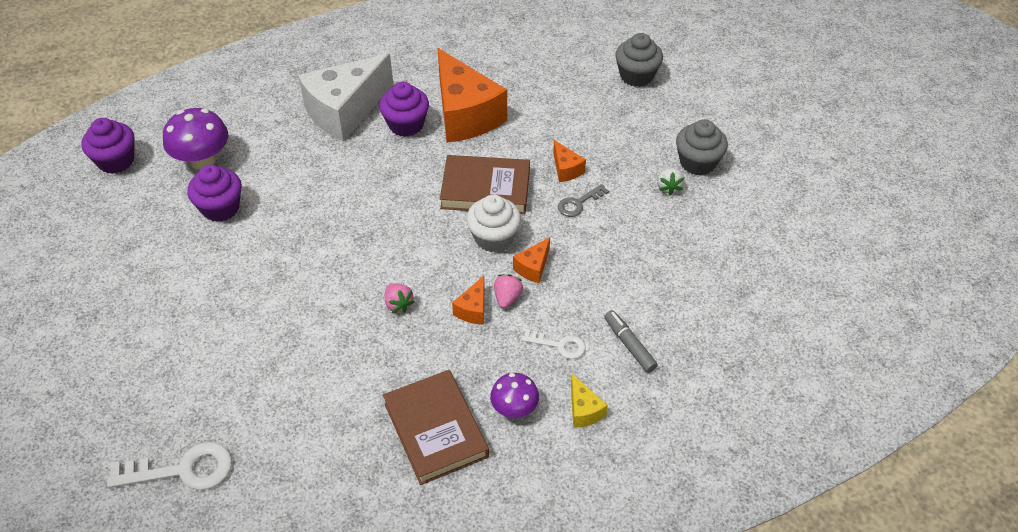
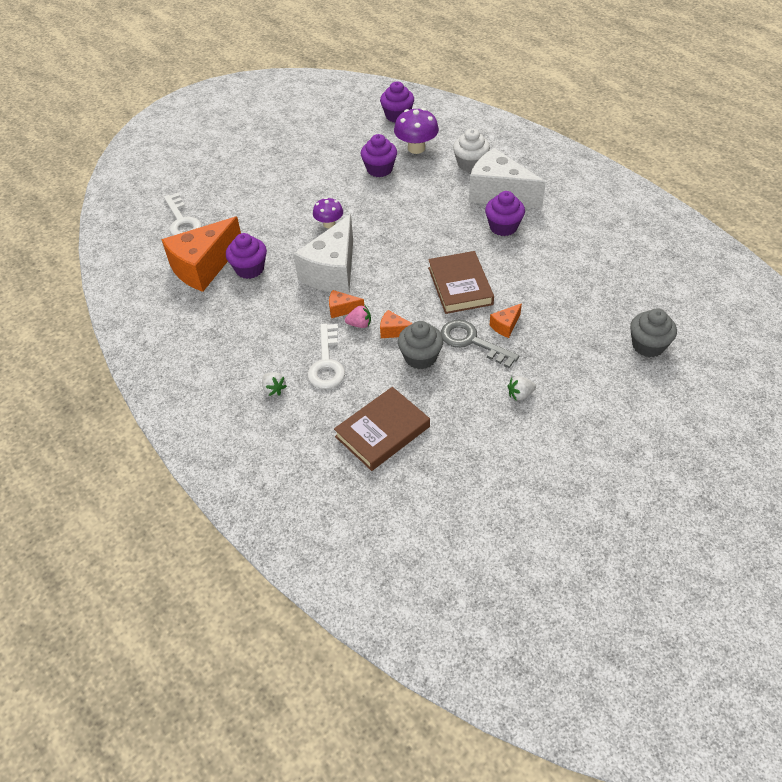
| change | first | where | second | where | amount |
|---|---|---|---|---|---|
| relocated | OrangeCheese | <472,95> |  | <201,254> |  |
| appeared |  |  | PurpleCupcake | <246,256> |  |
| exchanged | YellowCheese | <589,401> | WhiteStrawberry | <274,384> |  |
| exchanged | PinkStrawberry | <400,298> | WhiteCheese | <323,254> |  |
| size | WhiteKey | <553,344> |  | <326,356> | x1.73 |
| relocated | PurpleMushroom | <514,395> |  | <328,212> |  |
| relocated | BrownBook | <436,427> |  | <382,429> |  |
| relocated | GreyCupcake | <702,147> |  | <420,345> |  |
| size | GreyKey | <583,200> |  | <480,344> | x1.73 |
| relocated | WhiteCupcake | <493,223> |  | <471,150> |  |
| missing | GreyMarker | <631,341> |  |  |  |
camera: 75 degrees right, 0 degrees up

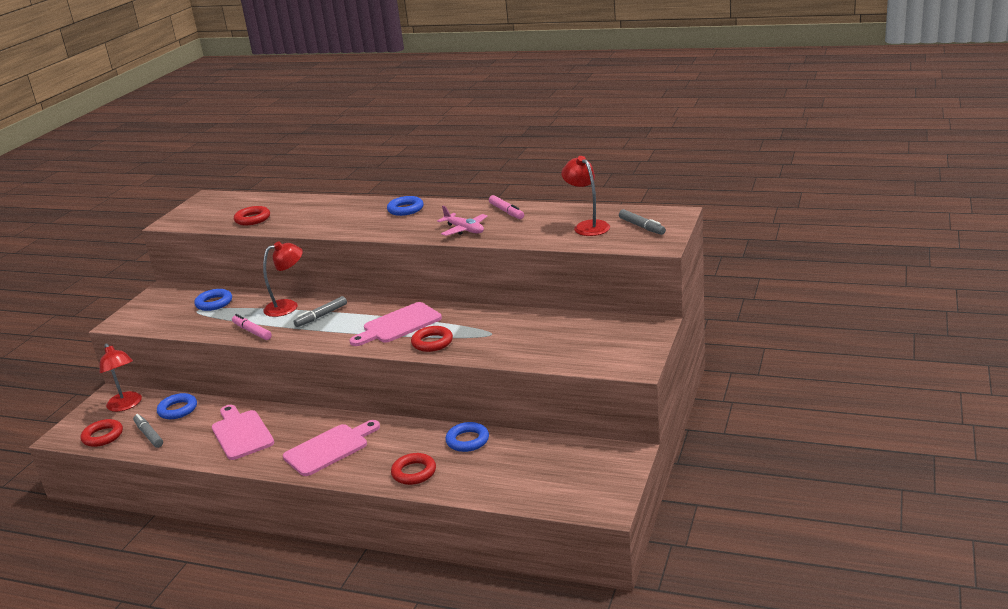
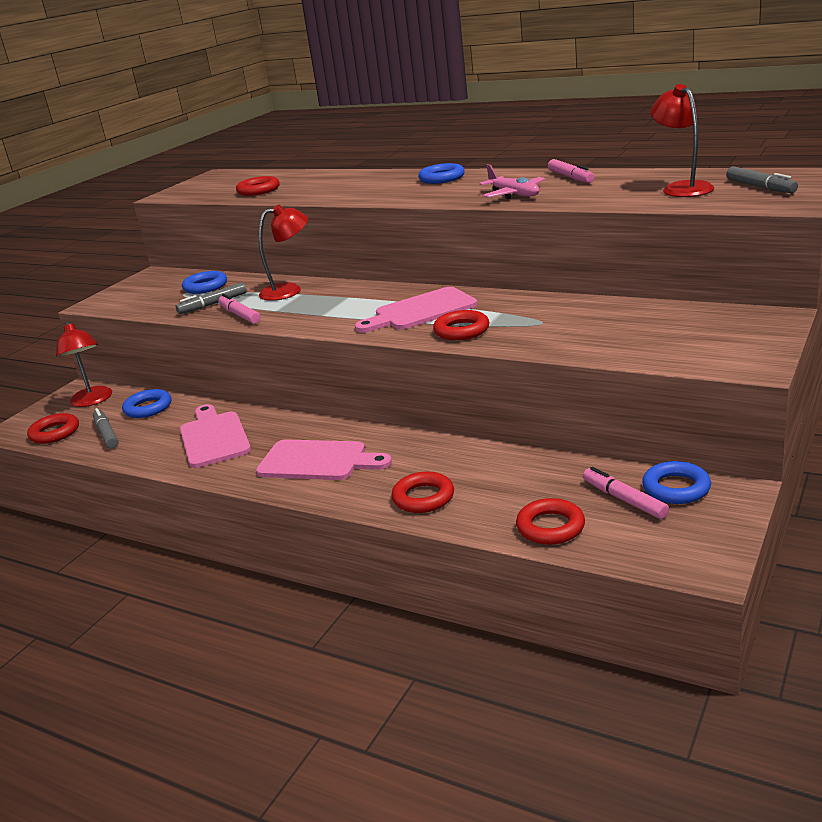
| change | first | where | second | where | amount |
|---|---|---|---|---|---|
| relocated | GreyMarker | <320,311> |  | <211,298> |  |
| spun | PinkCuttingBoard | <331,448> |  | <324,459> | 45 degrees clockwise |
| appeared |  |  | RedRing | <550,521> |  |
| appeared |  |  | PinkMarker | <626,493> |  |
| relocated | BlueRing | <467,437> |  | <676,482> |  |
camera: 10 degrees right, 0 degrees up

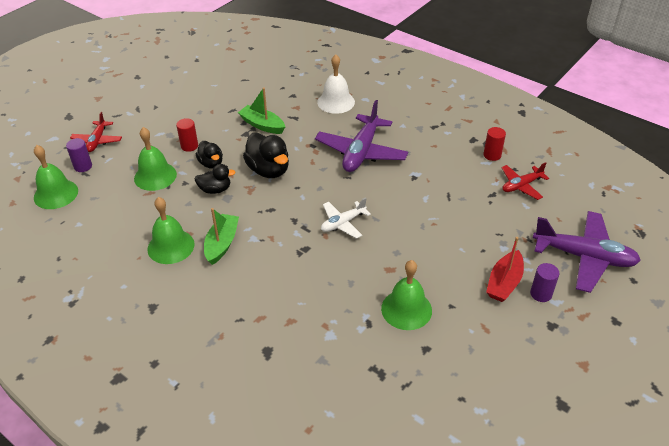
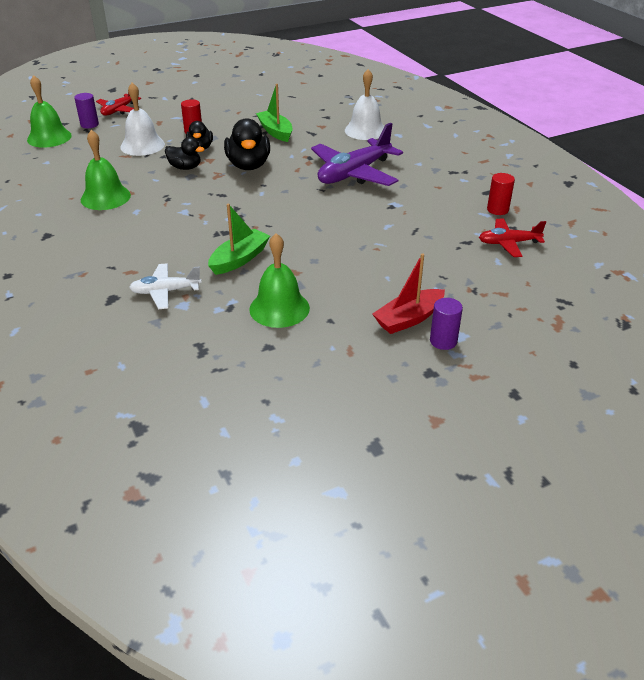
| change | first | where | second | where | amount |
|---|---|---|---|---|---|
| colour | GreenBell | <155,159> | WhiteBell | <142,119> |  |
| relocated | WhitePlane | <346,218> |  | <165,286> |  |
| relocated | GreenBoat | <221,236> |  | <239,239> |  |
| missing | PurplePlane | <587,252> |  |  |  |
camera: 25 degrees right, 5 degrees down

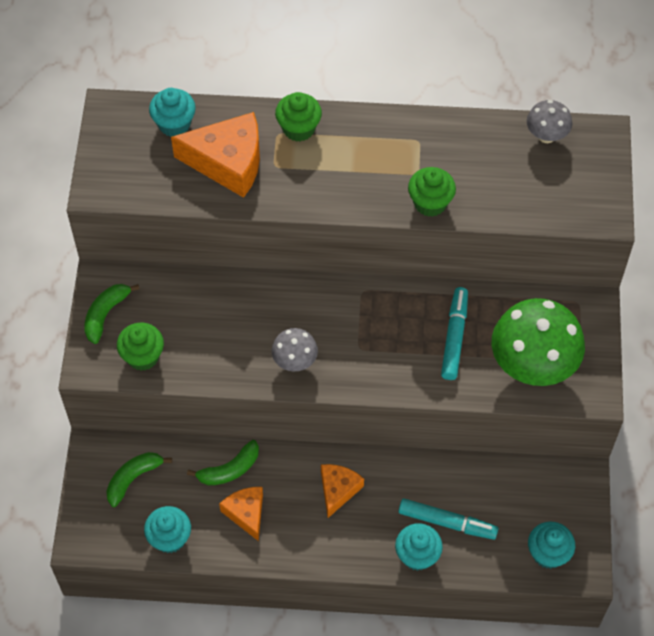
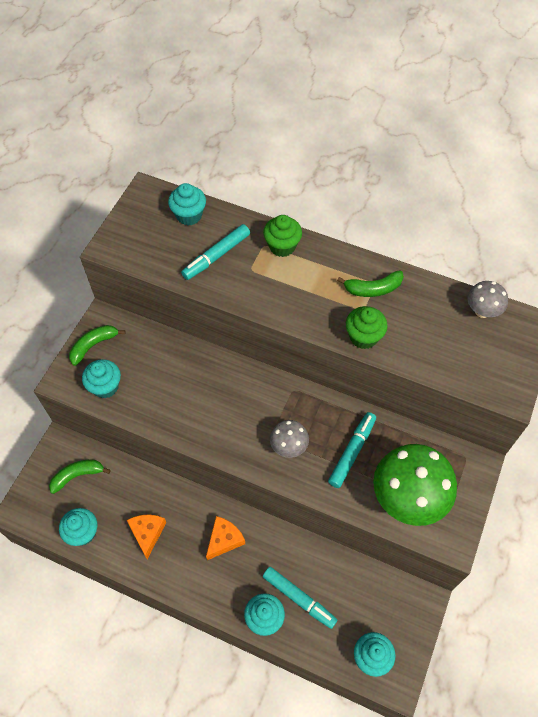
| change | first | where | second | where | amount |
|---|---|---|---|---|---|
| colour | GreenCupcake | <140,346> | TurquoiseCupcake | <101,378> |  |
| exchanged | OrangeCheese | <215,155> | TurquoiseMarker | <215,252> |  |
| relocated | GreyMushroom | <295,349> |  | <289,439> |  |
| relocated | GreenBanana | <223,462> |  | <370,284> |  |
camera: 20 degrees right, 0 degrees up

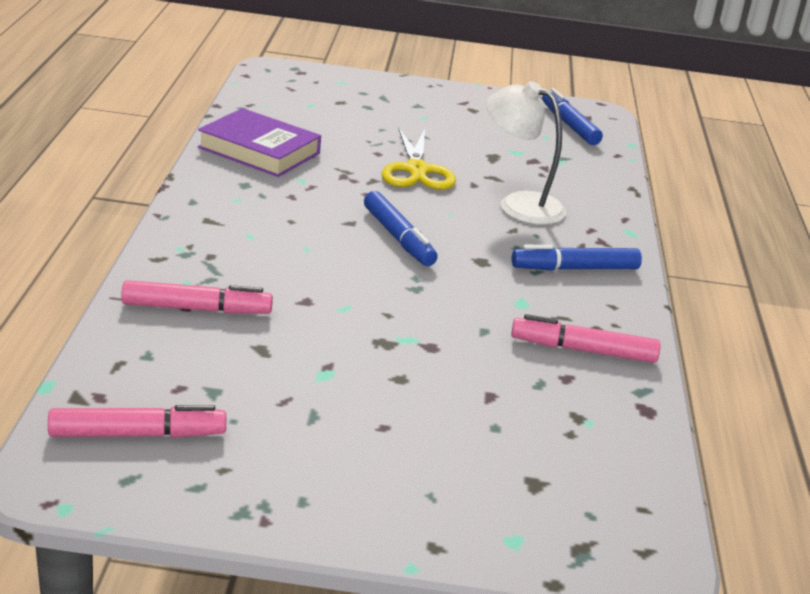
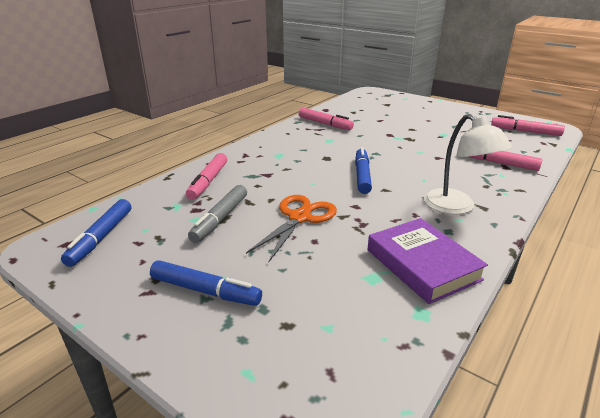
| change | first | where | second | where | amount |
|---|---|---|---|---|---|
| relocated | BlueMarker | <577,258> |  | <206,283> |  |
| appeared |  |  | PinkMarker | <206,176> |  |
| appeared |  |  | GreyMarker | <217,214> |  |
| colour | YellowScissors | <418,159> | OrangeScissors | <291,229> |  |
| relocated | WhiteLamp | <526,153> |  | <468,164> |  |
camera: 145 degrees left, 0 degrees up

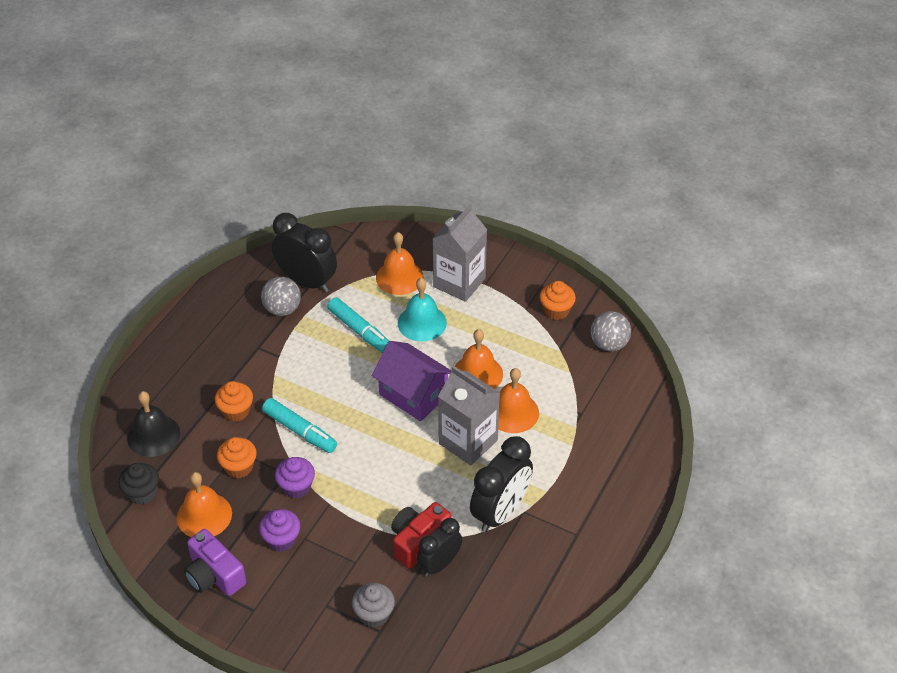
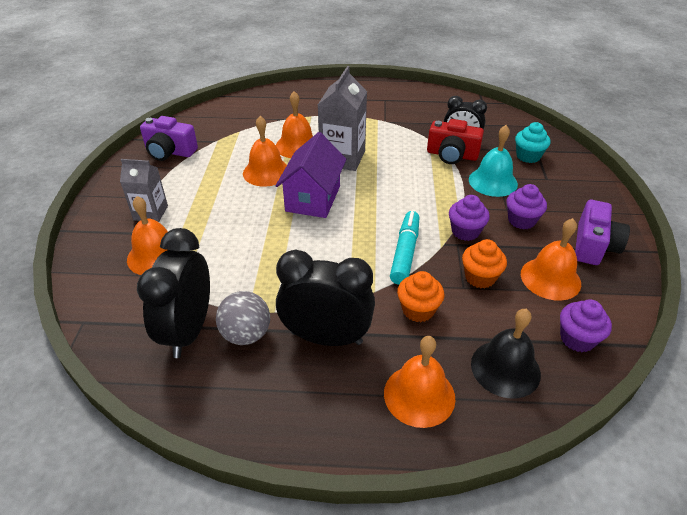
| change | first | where | second | where | amount |
|---|---|---|---|---|---|
| size | GreyCarton | <459,253> |  | <144,190> | x0.63 |
| exchanged | OrangeCupcake | <558,300> | PurpleCamera | <169,138> |  |
| relocated | BlackClock | <501,484> |  | <325,298> |  |
| appeared |  |  | OrangeBell | <419,382> |  |
| relocated | TurquoiseBell | <422,310> |  | <493,161> |  |
| colour | GreyCupcake | <373,605> | TurquoiseCupcake | <532,142> |  |
| colour | BlackCupcake | <138,484> | PurpleCupcake | <586,325> |  |
| missing | TurquoiseMarker | <358,325> |  |  |  |
| missing | GreyBall | <611,331> |  |  |  |
camera: 115 degrees left, 5 degrees down

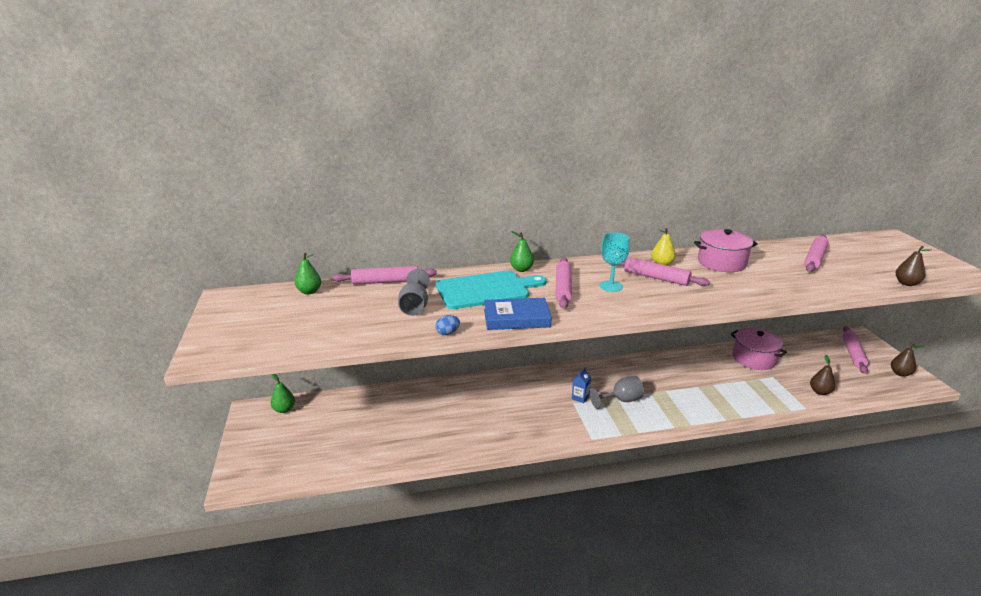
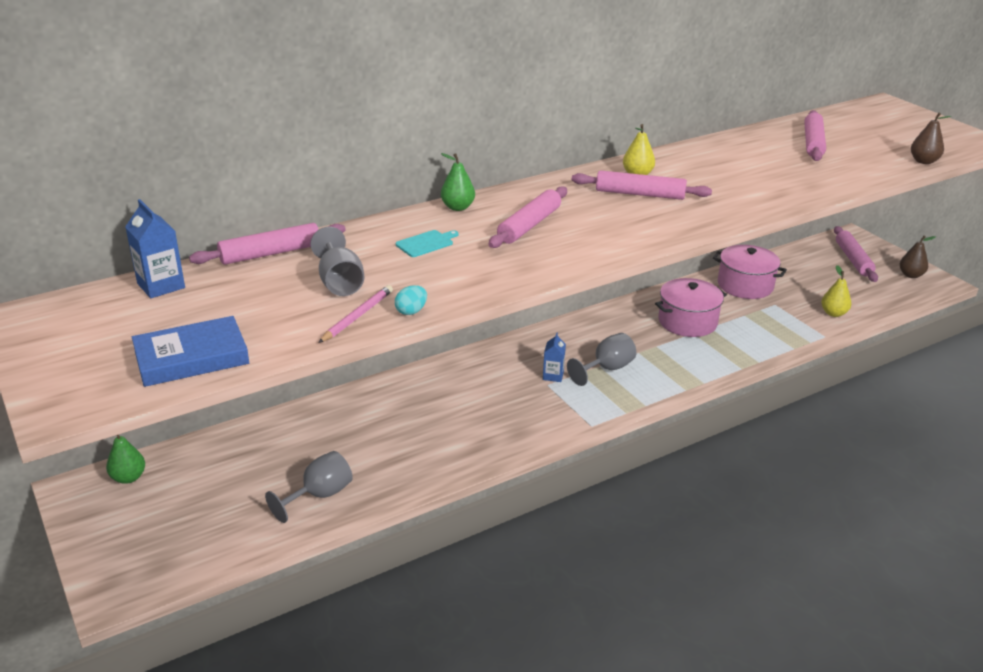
| change | first | where | second | where | amount |
|---|---|---|---|---|---|
| exchanged | GreenPear | <308,273> | BlueCarton | <155,248> |  |
| relocated | BlueBook | <518,314> |  | <190,351> |  |
| appeared |  |  | GreyGoblet | <309,487> |  |
| appeared |  |  | PinkPencil | <355,314> |  |
| colour | BlueEgg | <448,325> | TurquoiseEgg | <411,300> |  |
| size | TurquoiseCuttingBoard | <491,289> |  | <427,243> | x0.41 |
| spun | PinkRollingPin | <564,283> |  | <527,217> | 45 degrees clockwise |
| relocated | PinkPot | <726,250> |  | <691,307> |  |
| colour | BrownPear | <822,375> | YellowPear | <836,291> |  |
| missing | TurquoiseGoblet | <615,262> |  |  |  |
camera: 20 degrees left, 5 degrees up

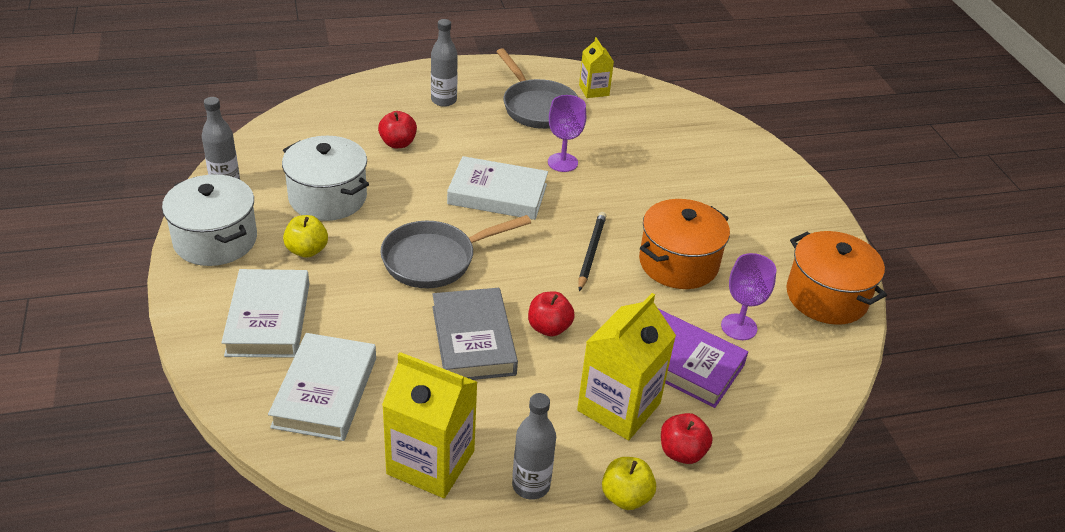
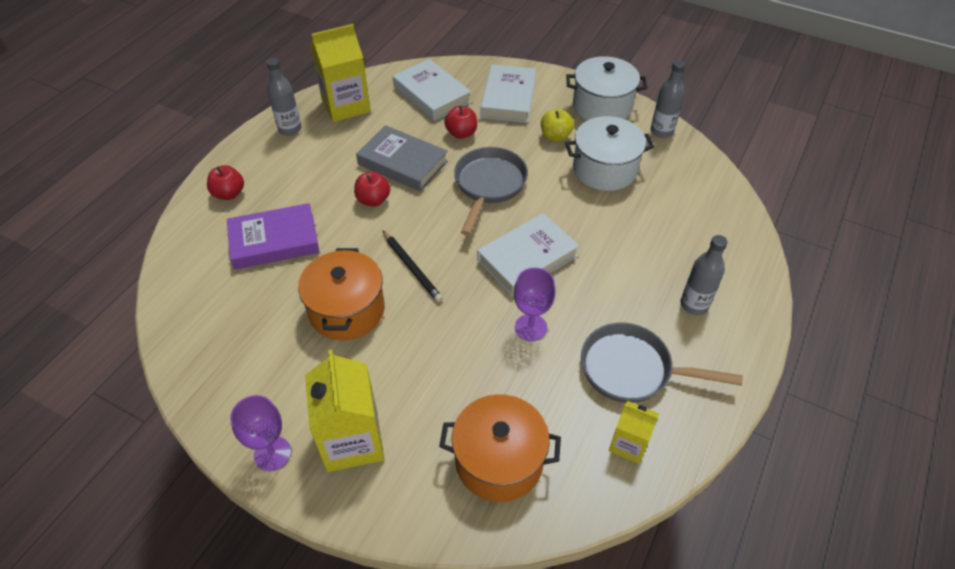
| change | first | where | second | where | amount |
|---|---|---|---|---|---|
| relocated | PurpleGoblet | <748,296> |  | <260,433> |  |
| relocated | YellowCarton | <626,366> |  | <344,410> |  |
| relocated | OrangePot | <836,278> |  | <500,448> |  |
| relocated | RedApple | <397,129> |  | <460,122> |  |
| spun | WhiteBook | <265,313> |  | <508,93> | 60 degrees clockwise |
| missing | YellowApple | <629,483> |  |  |  |
camera: 135 degrees right, 10 degrees up

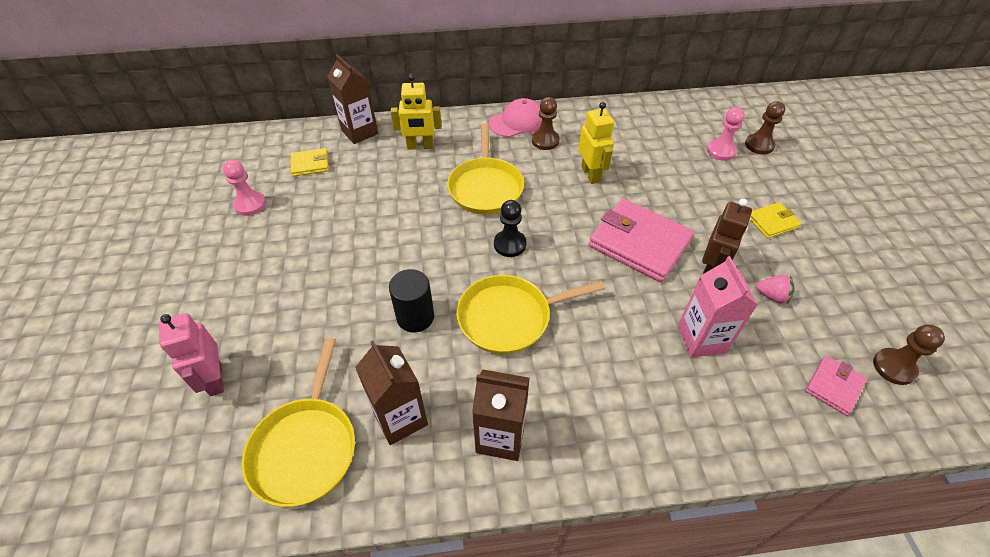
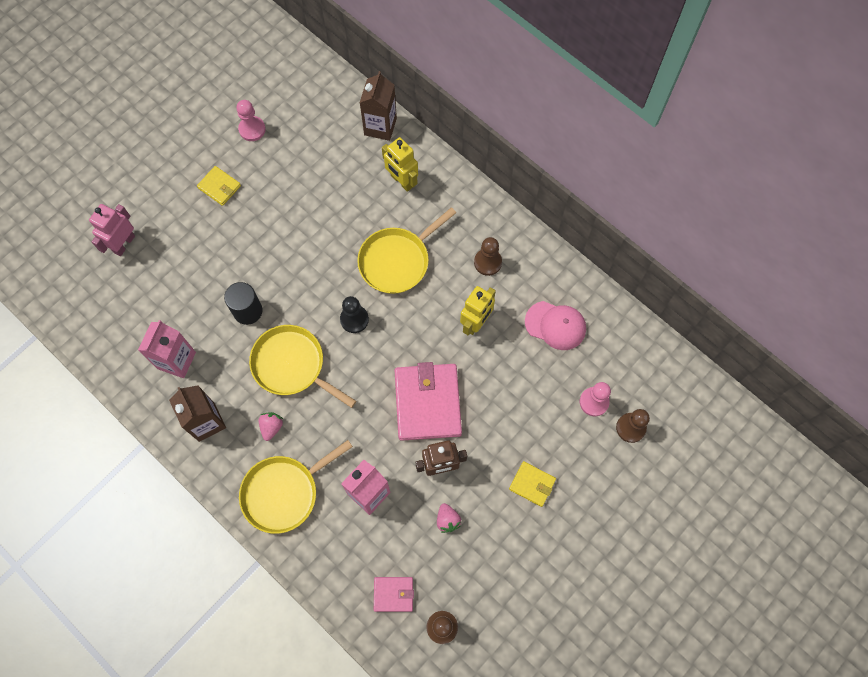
| change | first | where | second | where | amount |
|---|---|---|---|---|---|
| colour | BrownCarton | <391,393> | PinkCarton | <167,349> |  |
| relocated | YellowWallet | <310,162> |  | <219,186> |  |
| relocated | YellowPan | <298,422> |  | <296,487> |  |
| appeared |  |  | PinkStrawberry | <271,426> |  |
| relocated | PinkCap | <515,117> |  | <555,325> |  |
camera: 50 degrees right, 20 degrees up

